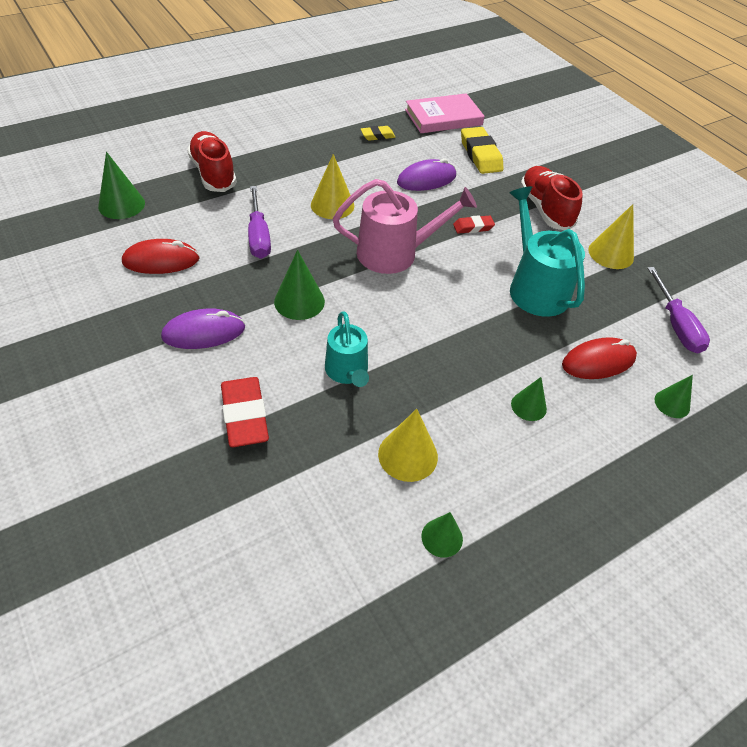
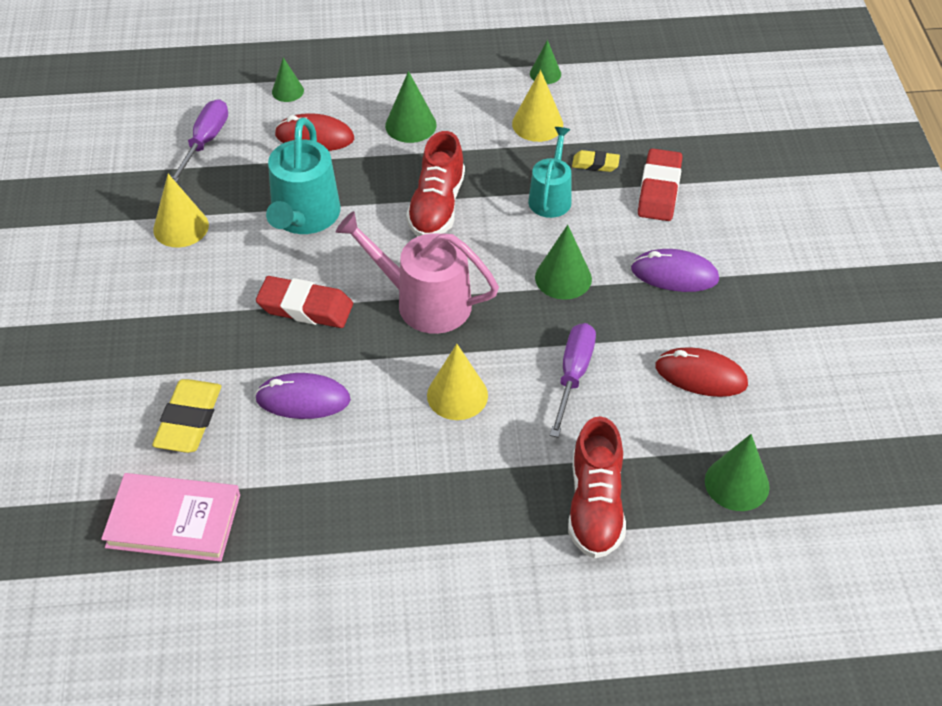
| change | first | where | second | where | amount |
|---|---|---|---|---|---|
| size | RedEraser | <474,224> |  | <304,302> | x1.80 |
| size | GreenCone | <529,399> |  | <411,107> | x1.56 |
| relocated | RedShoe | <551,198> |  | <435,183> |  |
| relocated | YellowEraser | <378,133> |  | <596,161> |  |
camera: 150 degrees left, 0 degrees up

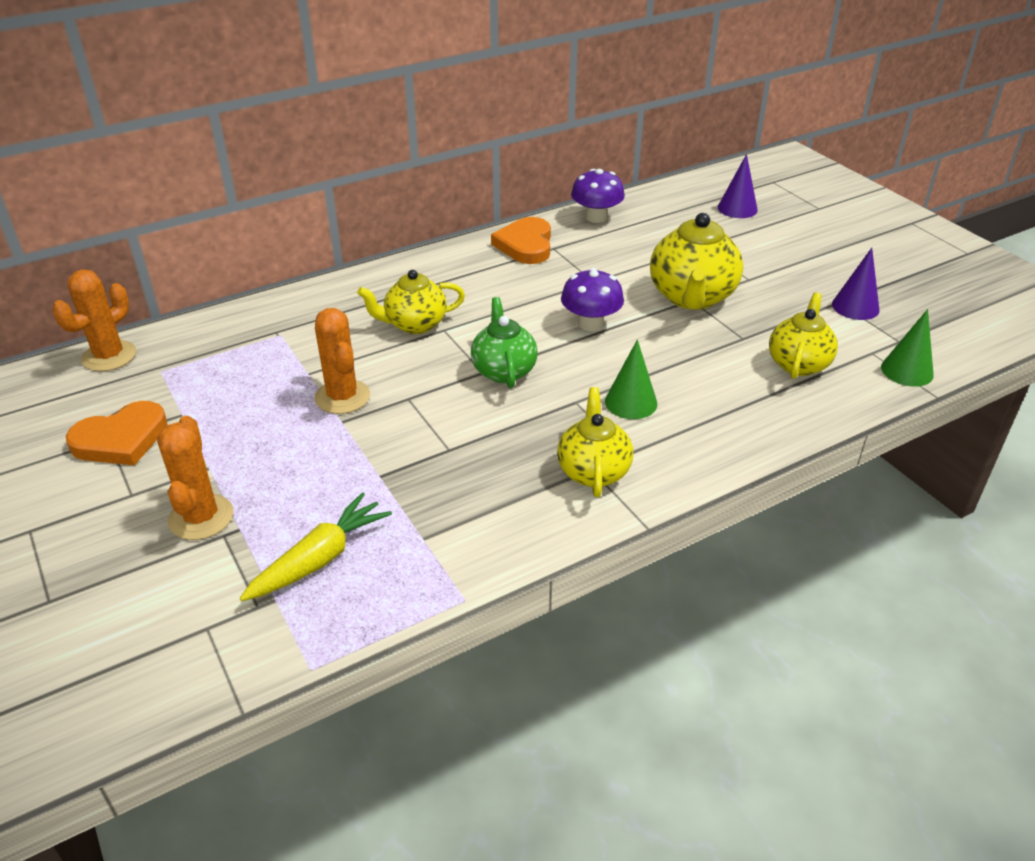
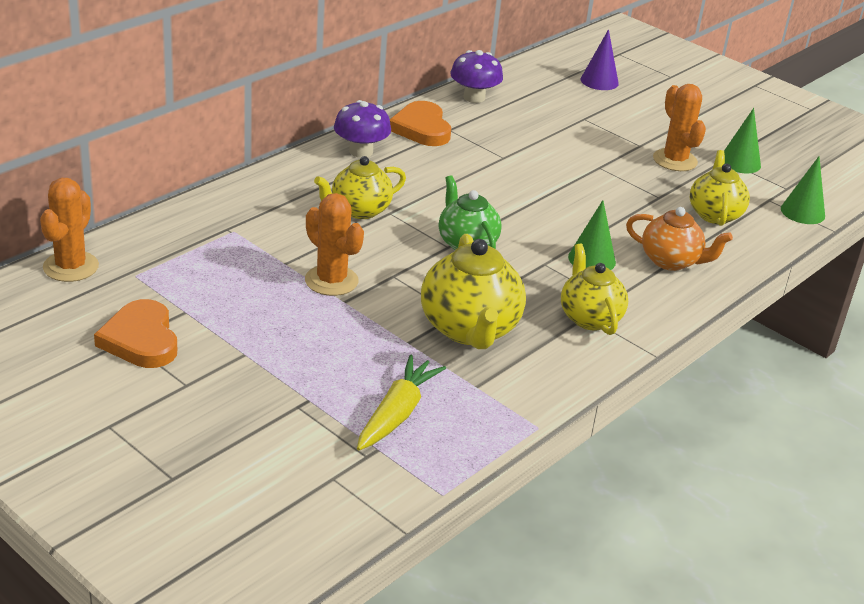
| change | first | where | second | where | amount |
|---|---|---|---|---|---|
| spun | OrangeHeart | <116,433> |  | <135,333> | 120 degrees clockwise |
| relocated | PurpleMushroom | <592,299> |  | <362,129> |  |
| relocated | YellowTeapot | <696,261> |  | <473,291> |  |
| appeared |  |  | OrangeTeapot | <679,239> |  |
| relocated | OrangeCactus | <195,478> |  | <679,127> |  |
| colour | PurpleCone | <856,284> | GreenCone | <742,140> |  |
camera: 20 degrees left, 5 degrees down

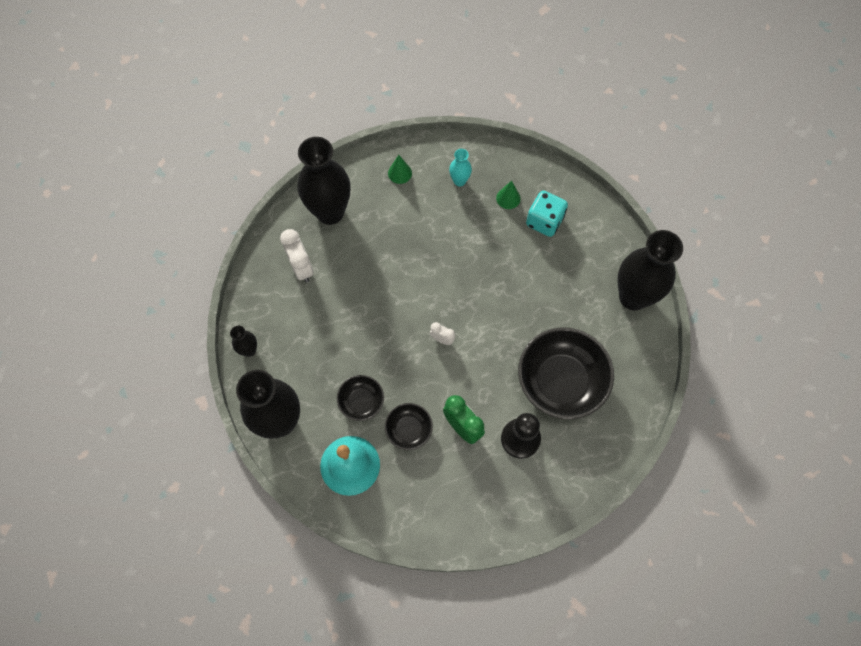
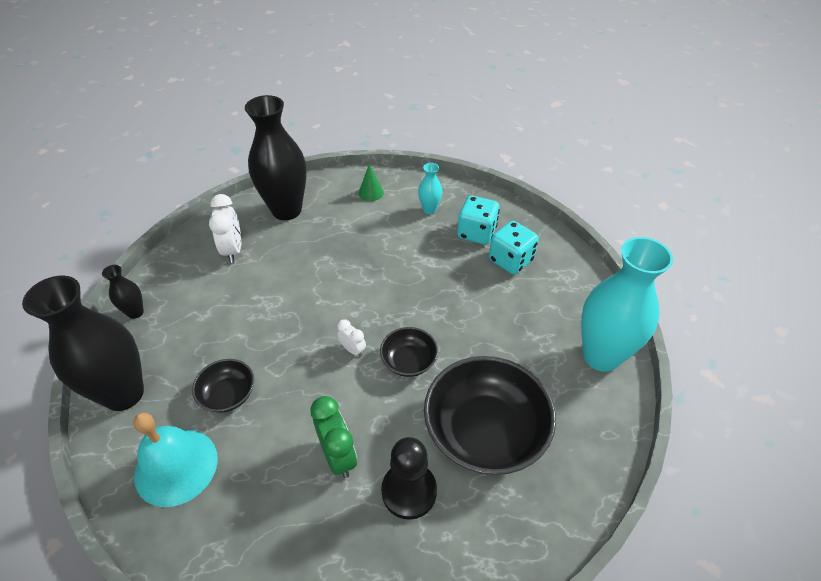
| change | first | where | second | where | amount |
|---|---|---|---|---|---|
| relocated | BlackBowl | <409,426> |  | <409,352> |  |
| exchanged | GreenCone | <508,195> | TurquoiseDice | <478,220> |  |
| colour | BlackVase | <650,270> | TurquoiseVase | <627,304> |  |
camera: 15 degrees right, 20 degrees down

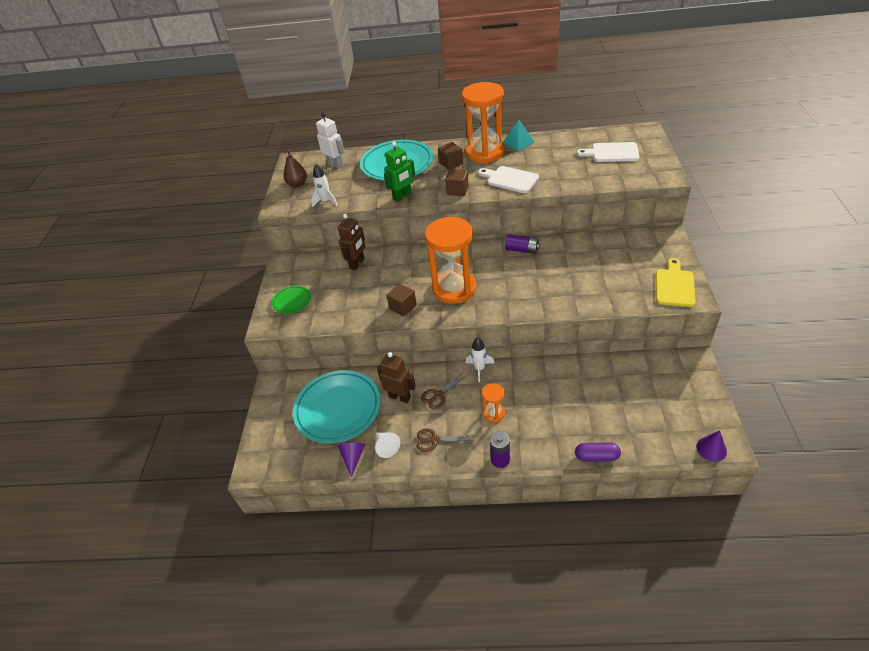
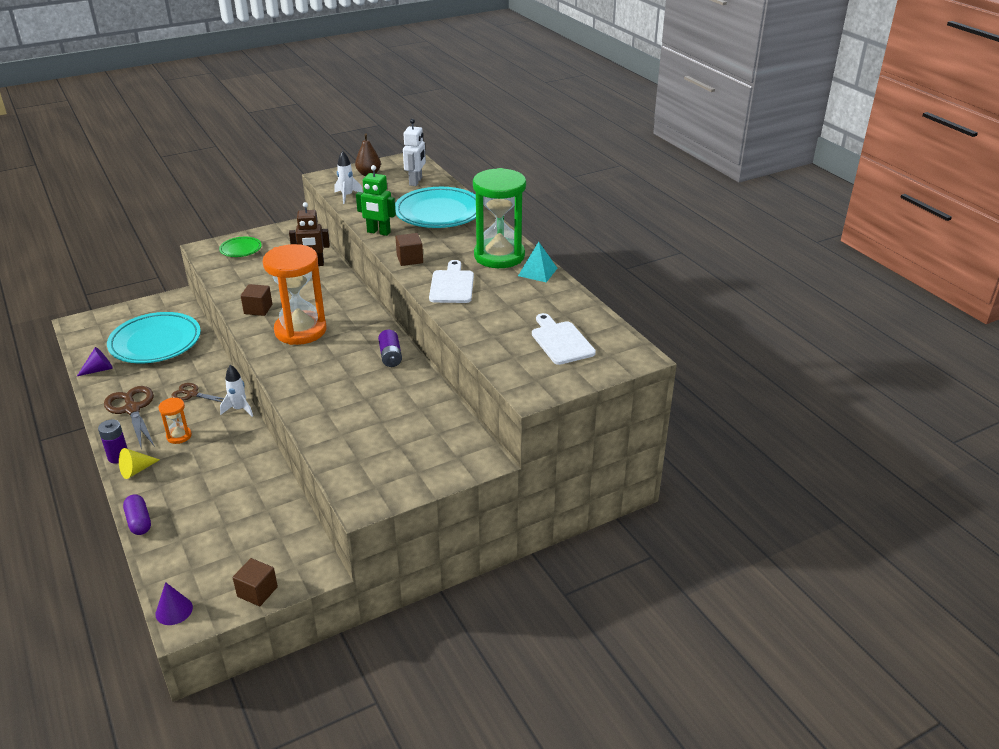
| change | first | where | second | where | amount |
|---|---|---|---|---|---|
| size | BrownScissors | <446,440> |  | <129,418> | x1.68 |
| appeared |  |  | YellowCone | <139,463> |  |
| relocated | BrownCube | <450,156> |  | <255,582> |  |
| colour | OrangeHourglass | <483,122> | GreenHourglass | <499,218> |  |
| missing | WhiteCone | <388,445> |  |  |  |
| missing | BrownRobot | <396,377> |  |  |  |
| missing | YellowCuttingBoard | <676,282> |  |  |  |
camera: 55 degrees right, 10 degrees down

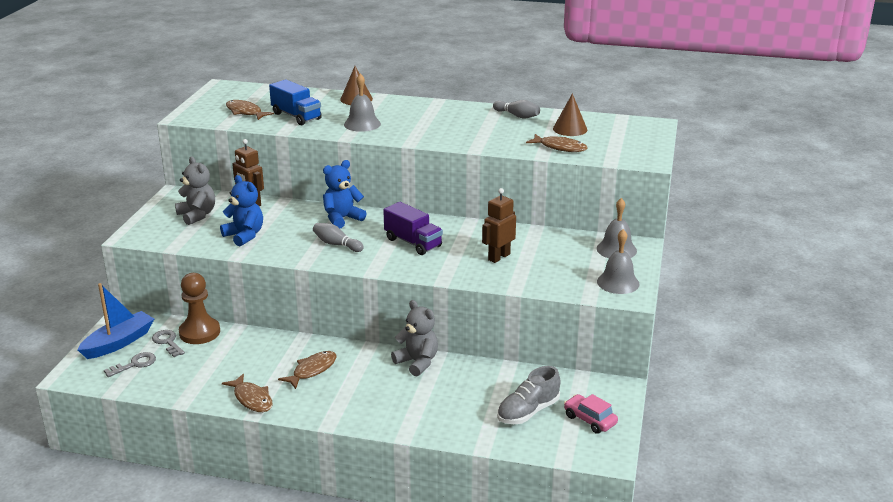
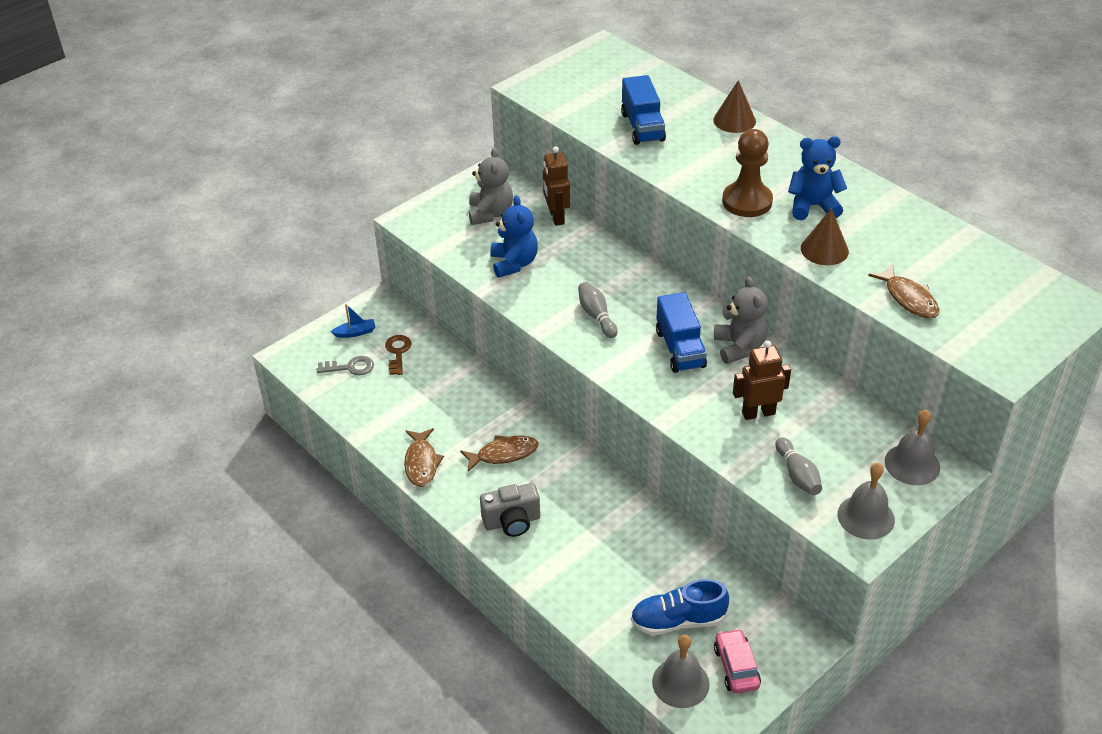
| change | first | where | second | where | amount |
|---|---|---|---|---|---|
| size | BlueBoat | <115,321> |  | <353,321> | x0.49 |
| colour | GreyKey | <168,343> | BrownKey | <398,355> |  |
| appeared |  |  | GreyCamera | <510,510> |  |
| colour | GreyShoe | <528,395> | BlueShoe | <680,607> |  |
| relocated | GreyBell | <362,103> |  | <681,671> |  |
| colour | PurpleTruck | <413,228> | BlueTruck | <681,332> |  |
| relocated | GreyTeddyBear | <414,338> |  | <741,320> |  |
| relocated | BrownPawn | <199,308> |  | <747,173> |  |
| relocated | GreyBowlingPin | <516,109> |  | <798,466> |  |
| relocated | BlueTeddyBear | <345,194> |  | <817,178> |  |
| relocated | BrownCone | <570,114> |  | <825,236> |  |
| missing | BrownFish | <250,110> |  |  |  |
camera: 35 degrees right, 15 degrees up

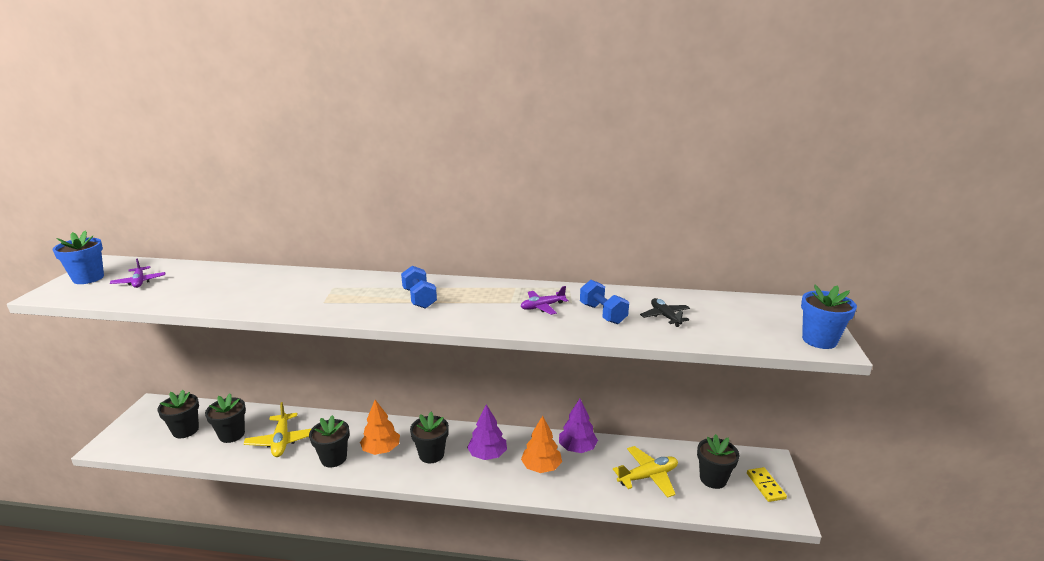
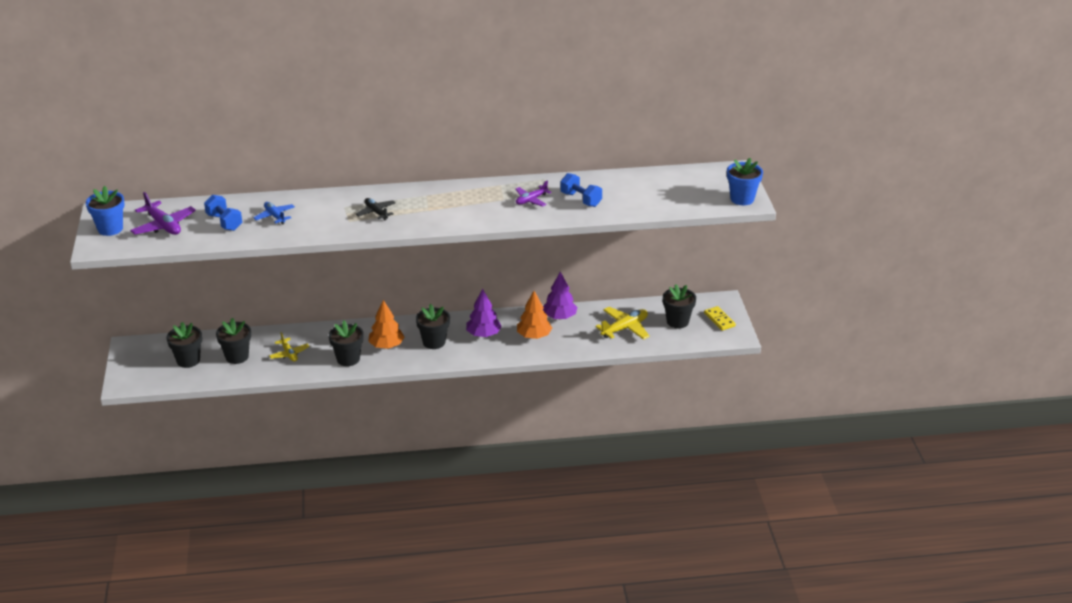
| change | first | where | second | where | amount |
|---|---|---|---|---|---|
| size | PurplePlane | <137,273> |  | <163,213> | x1.56 |
| relocated | BlueDumbbell | <419,287> |  | <223,213> |  |
| appeared |  |  | BluePlane | <274,213> |  |
| size | YellowPlane | <277,429> |  | <289,347> | x0.64 |
| relocated | BlackPlane | <665,312> |  | <375,209> |  |
camera: 15 degrees left, 10 degrees up

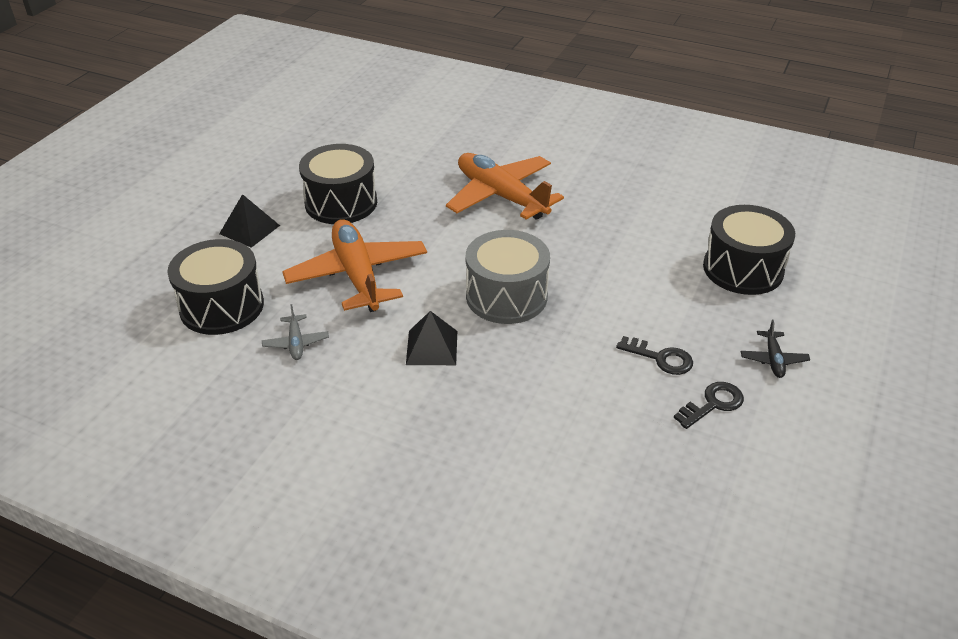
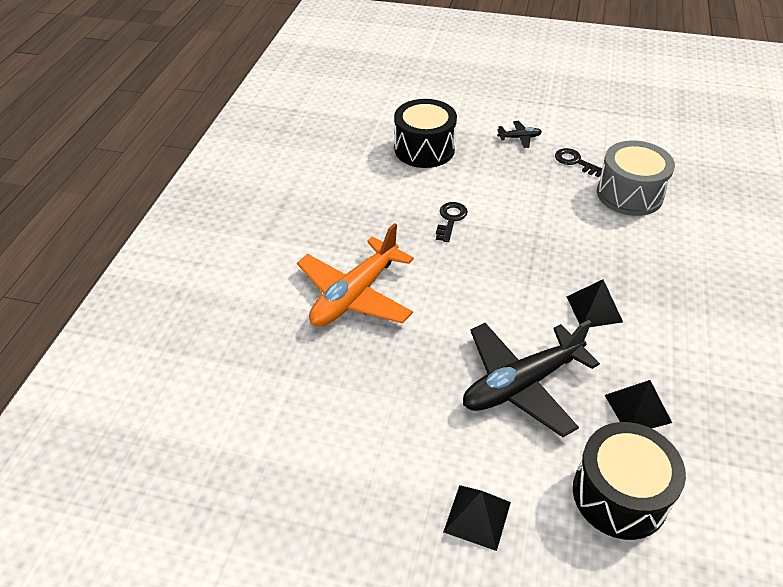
| change | first | where | second | where | amount |
|---|---|---|---|---|---|
| relocated | BlackKey | <654,355> |  | <452,222> |  |
| colour | OrangePlane | <354,265> | BlackPlane | <531,378> |  |
| relocated | GreyDrum | <508,277> |  | <636,178> |  |
| exchanged | GreyPlane | <295,332> | BlackPyramid | <638,404> |  |
| missing | BlackDrum | <338,184> |  |  |  |
camera: 100 degrees left, 5 degrees up

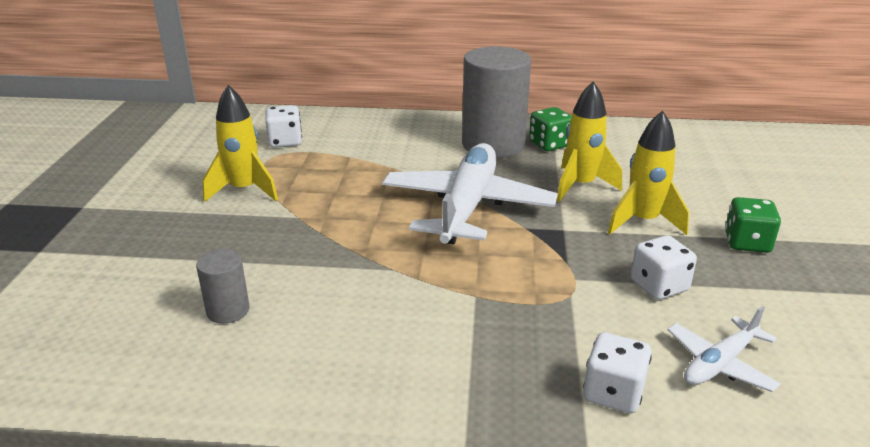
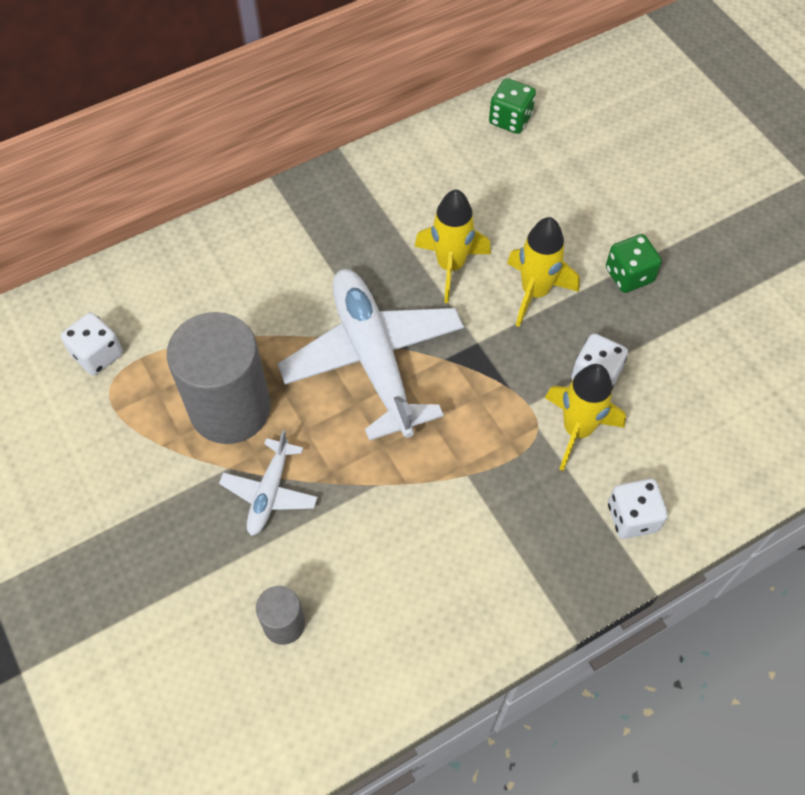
| change | first | where | second | where | amount |
|---|---|---|---|---|---|
| relocated | GreyCylinder | <496,102> |  | <219,378> |  |
| relocated | WhitePlane | <724,349> |  | <268,483> |  |
| relocated | GreenDice | <550,129> |  | <512,106> |  |
| relocated | YellowRocket | <240,143> |  | <585,417> |  |
camera: 35 degrees left, 30 degrees up

